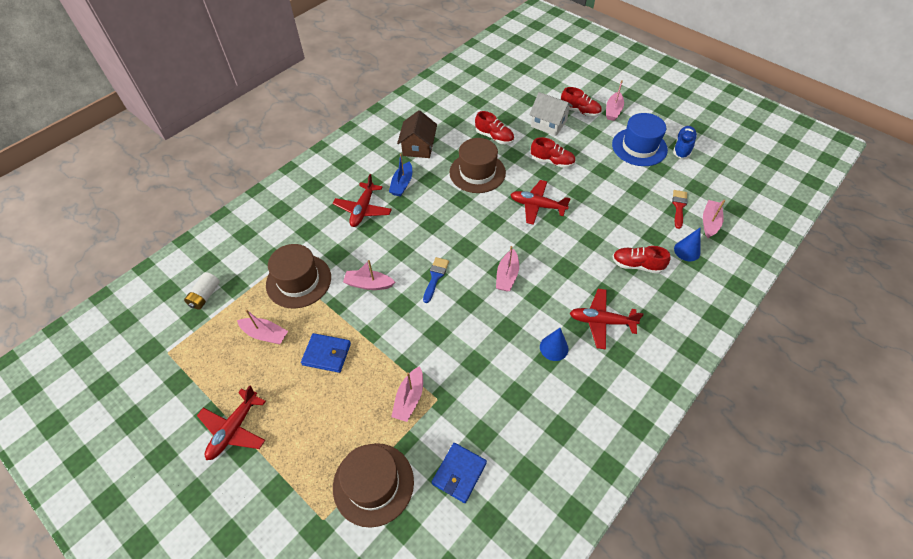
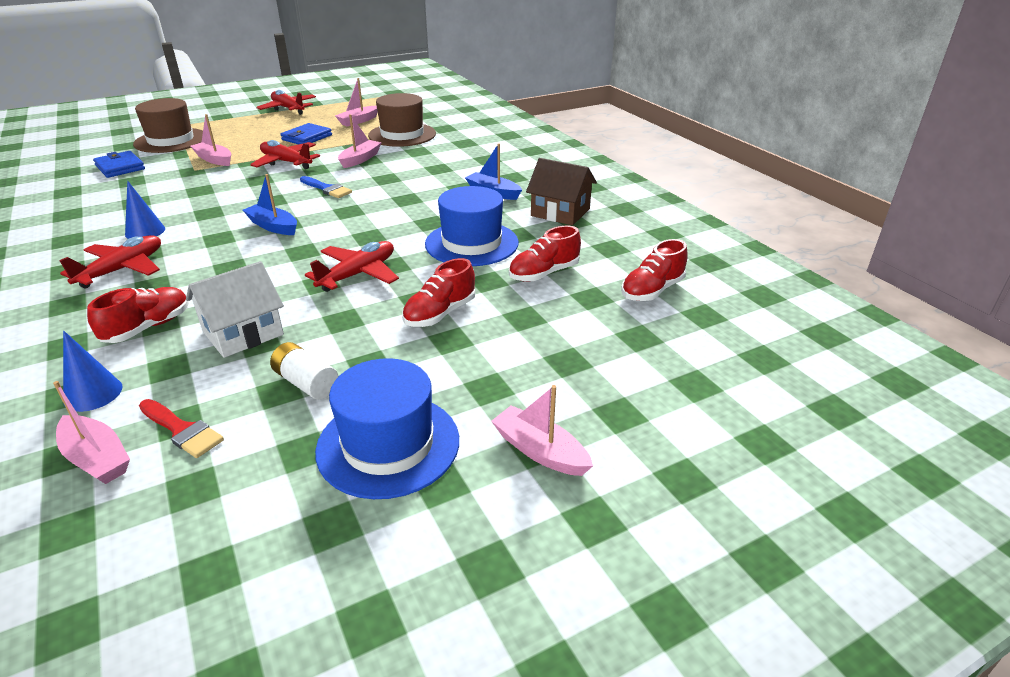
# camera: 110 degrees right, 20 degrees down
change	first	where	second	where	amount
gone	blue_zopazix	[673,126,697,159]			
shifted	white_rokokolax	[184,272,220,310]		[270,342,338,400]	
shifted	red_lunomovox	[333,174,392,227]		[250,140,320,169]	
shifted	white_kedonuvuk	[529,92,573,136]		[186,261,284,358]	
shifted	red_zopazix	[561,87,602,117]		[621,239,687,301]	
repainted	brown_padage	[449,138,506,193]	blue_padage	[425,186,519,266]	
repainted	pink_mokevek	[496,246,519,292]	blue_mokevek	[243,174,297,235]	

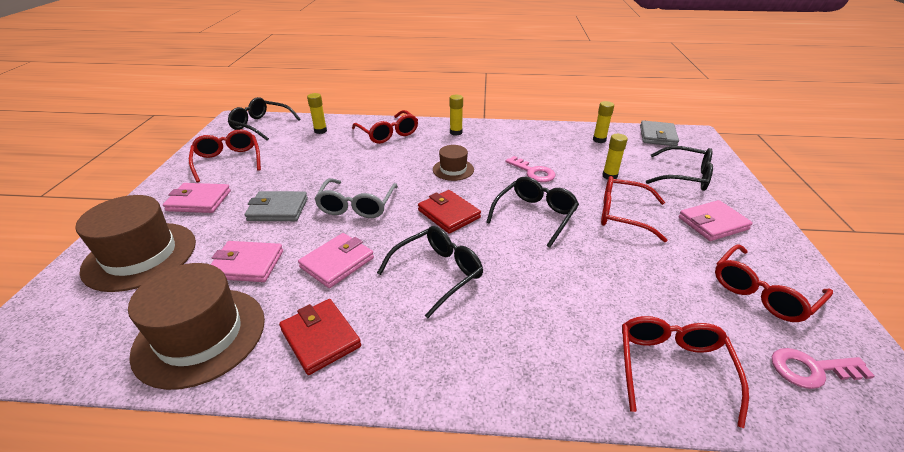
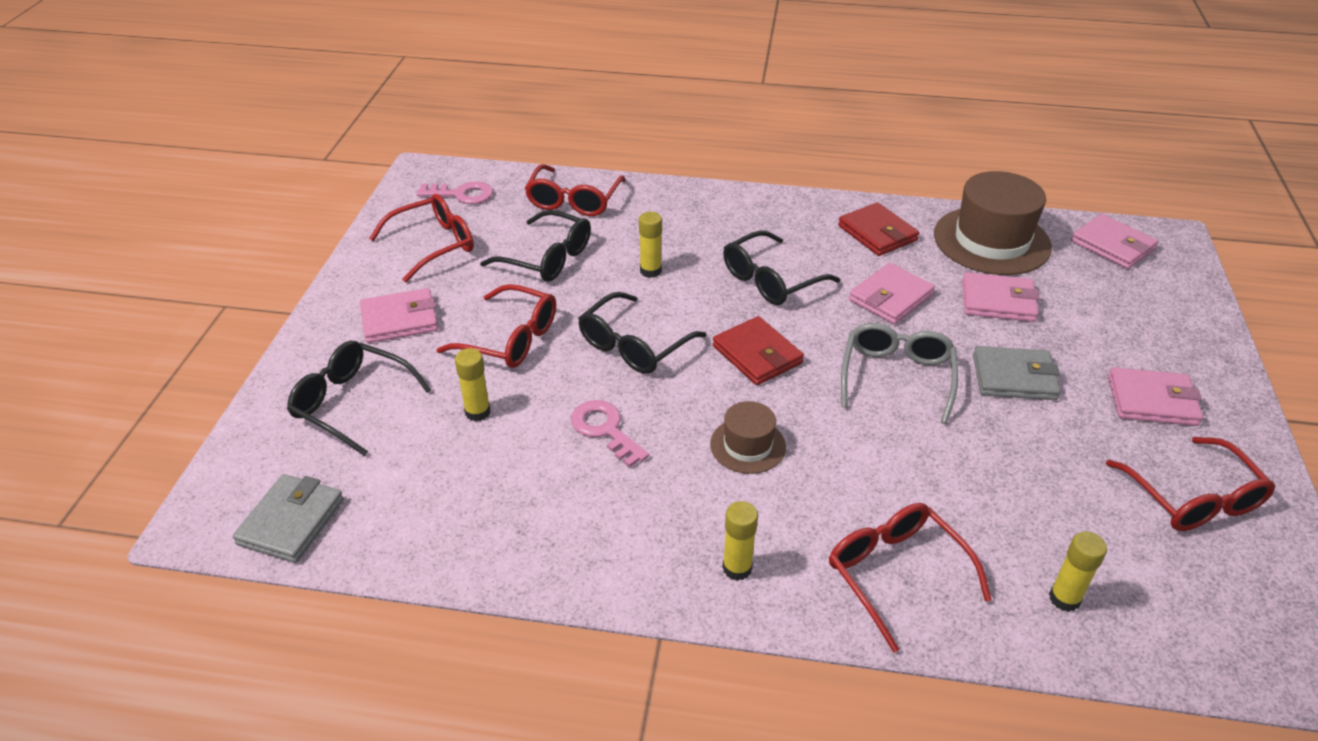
# camera: 175 degrees left, 5 degrees up
change	first	where	second	where	amount
gone	brown_padage	[75,195,196,292]			
new			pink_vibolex	[1071,214,1158,269]	
shifted	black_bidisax	[228,97,301,140]		[480,210,591,282]	
shifted	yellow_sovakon	[593,101,614,143]		[639,212,662,278]	

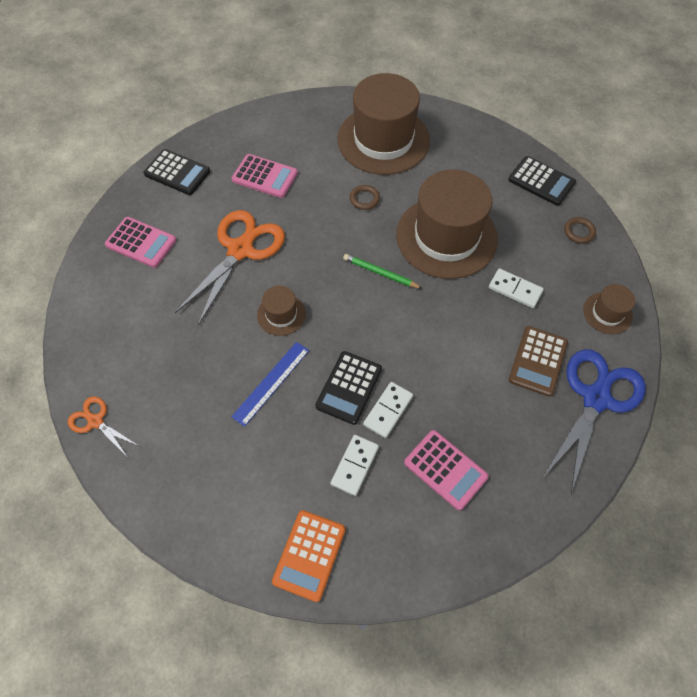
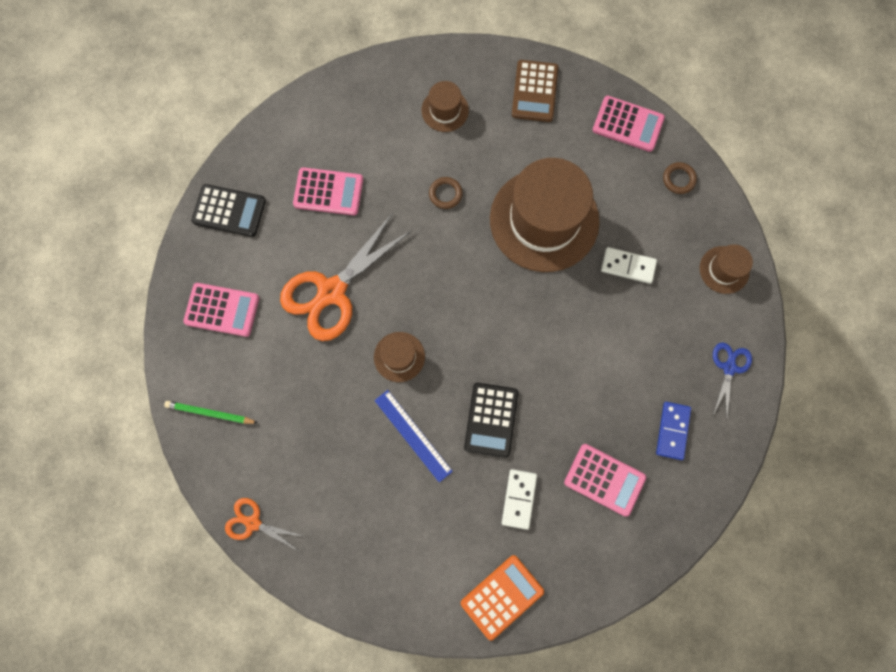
# camera: 15 degrees left, 15 degrees up
change	first	where	second	where	amount
gone	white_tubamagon	[363,382,413,438]			
new			blue_tubamagon	[656,402,691,460]	
shifted	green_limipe	[343,254,423,289]		[164,401,258,424]	
shifted	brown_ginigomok	[509,326,568,397]		[512,60,558,122]	
repainted	black_ginigomok	[508,156,576,206]	pink_ginigomok	[593,96,665,152]	
rotated	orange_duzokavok	[175,210,285,325]		[280,213,412,341]	150 degrees counterclockwise
rotated	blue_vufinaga	[231,342,309,427]		[374,390,453,483]	60 degrees counterclockwise
rotated	orange_ginigomok	[272,510,346,602]		[461,555,544,641]	135 degrees counterclockwise
scaled	brown_padage	[337,73,430,175]		[421,81,469,132]	x0.45
scaled	blue_duzokavok	[543,349,646,494]		[713,343,752,418]	x0.50

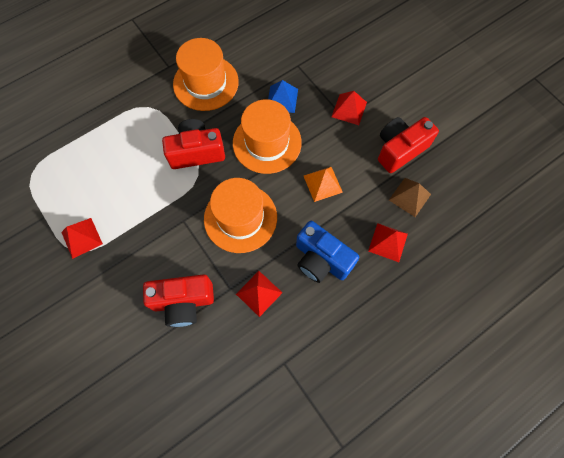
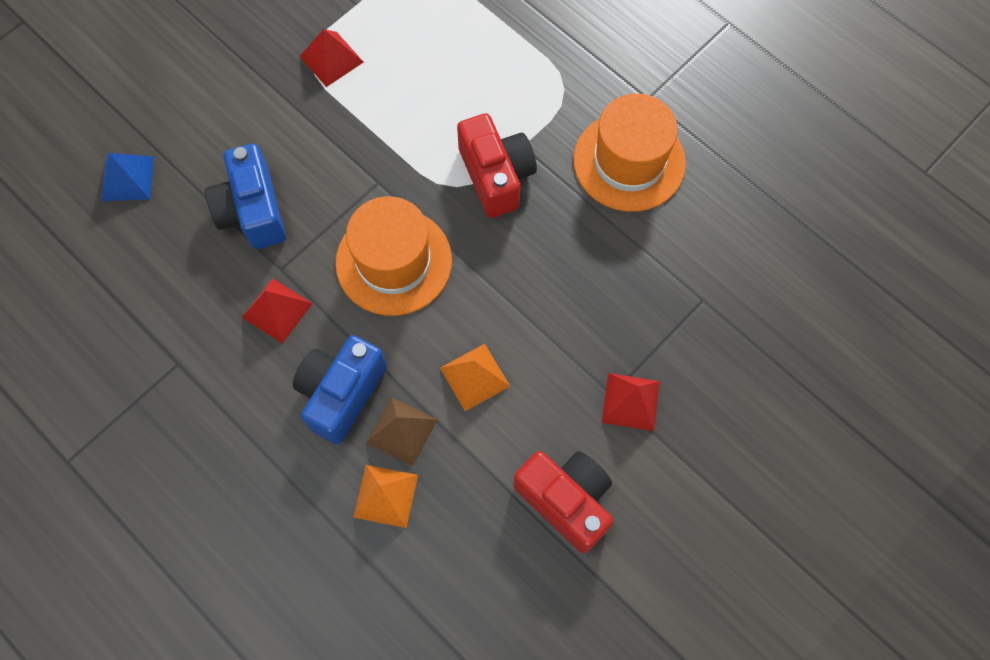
# camera: 80 degrees right, 0 degrees up
change	first	where	second	where	amount
gone	orange_padage	[233,99,302,174]			
shifted	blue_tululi	[268,80,298,113]		[101,153,154,201]	
shifted	brown_tululi	[389,178,431,217]		[366,397,437,466]	
repainted	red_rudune	[143,274,214,327]	blue_rudune	[205,144,286,249]	
repainted	red_tululi	[368,223,408,262]	orange_tululi	[353,465,418,528]	

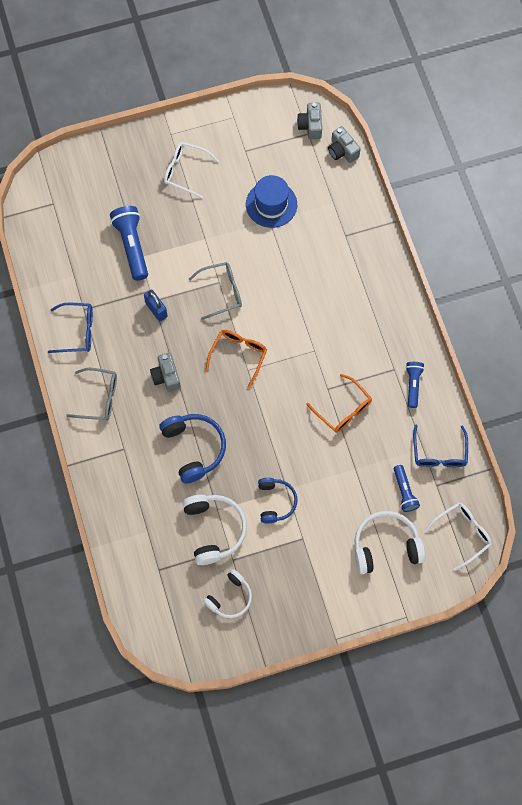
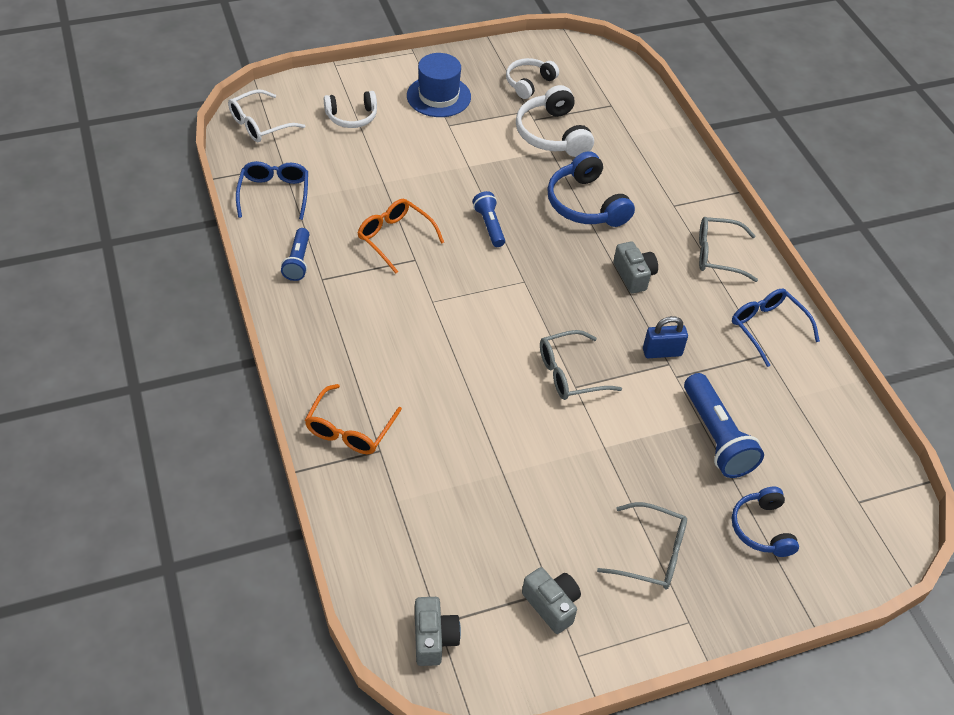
# camera: 175 degrees right, 20 degrees down
change	first	where	second	where	amount
shifted	orange_bidisax	[206,330,267,388]		[305,384,402,454]	
shifted	blue_padage	[246,175,297,228]		[407,53,471,117]	
shifted	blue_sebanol	[258,478,298,523]		[732,487,799,557]	
shifted	grey_rudune	[328,126,361,163]		[522,567,581,634]	
shifted	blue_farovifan	[394,465,420,512]		[472,191,505,247]	
repainted	white_bidisax	[164,142,219,198]	grey_bidisax	[597,502,687,589]	
rotated	blue_bidisax	[48,303,93,353]		[732,289,820,367]	60 degrees clockwise
rotated	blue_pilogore	[144,289,168,321]		[643,316,688,358]	60 degrees counterclockwise
scaled	white_sebanol	[354,511,426,574]		[324,91,377,128]	x0.66

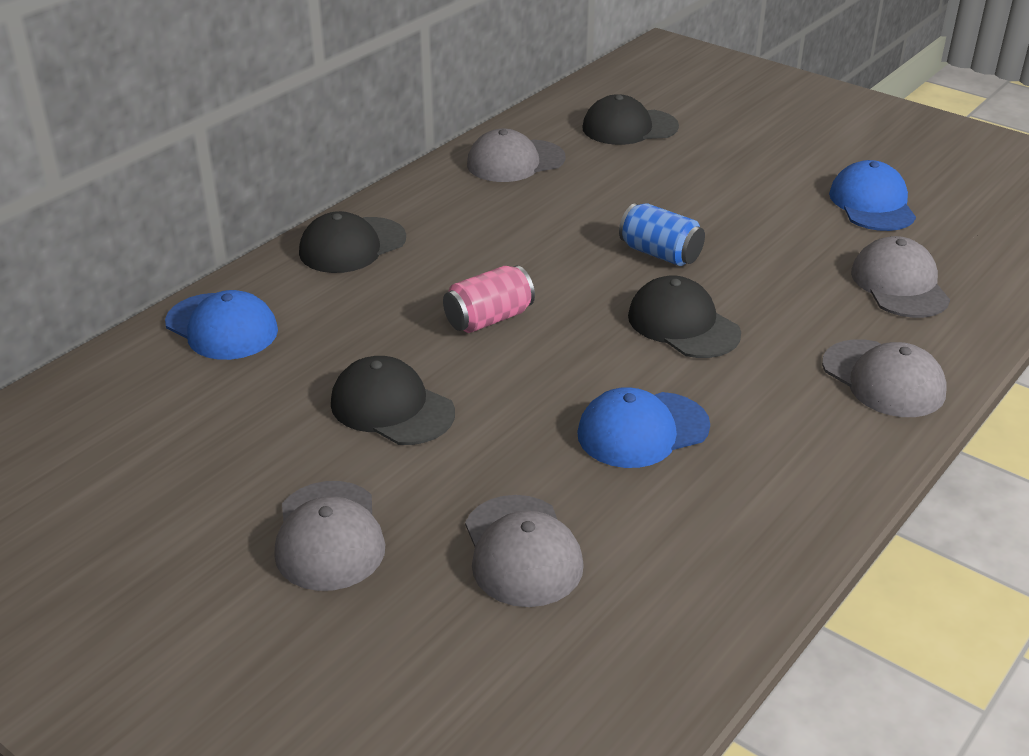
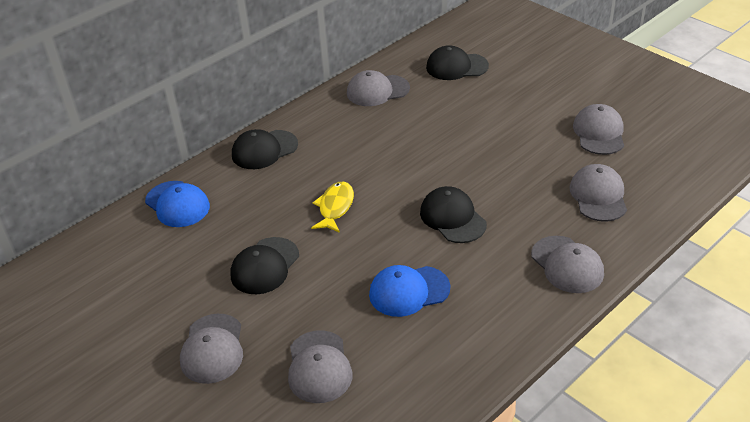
# camera: 10 degrees right, 5 degrees up
change	first	where	second	where	amount
gone	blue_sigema	[619,203,705,266]			
swapped	pink_sigema	[443,265,535,333]	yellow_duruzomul	[311,181,354,233]	
repainted	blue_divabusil	[829,160,916,231]	grey_divabusil	[573,104,624,155]	
rotated	black_divabusil	[331,356,455,445]		[230,237,299,294]	105 degrees counterclockwise

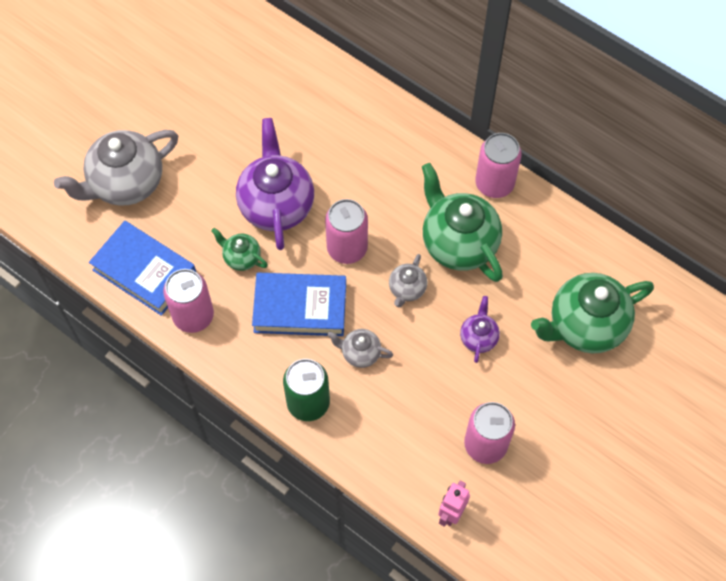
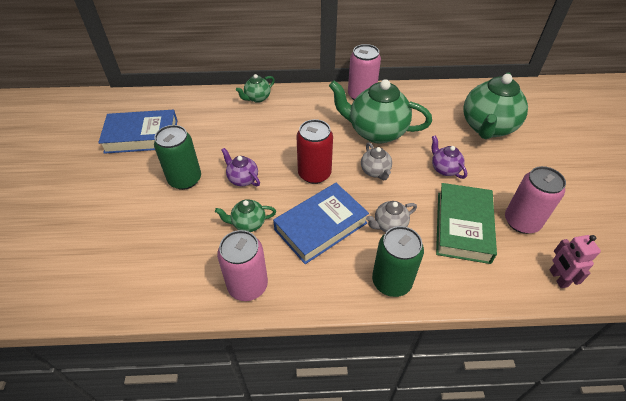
# camera: 40 degrees left, 15 degrees down
change	first	where	second	where	amount
gone	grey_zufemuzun	[54,130,178,205]			
new			green_sigema	[154,125,201,190]	
new			green_zufemuzun	[236,74,275,103]	
new			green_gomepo	[436,183,497,264]	
shifted	blue_gomepo	[89,221,196,316]		[98,110,177,154]	
repainted	pink_sigema	[325,199,368,264]	red_sigema	[296,119,333,184]	
scaled	purple_zufemuzun	[236,118,314,250]		[221,148,260,186]	x0.48

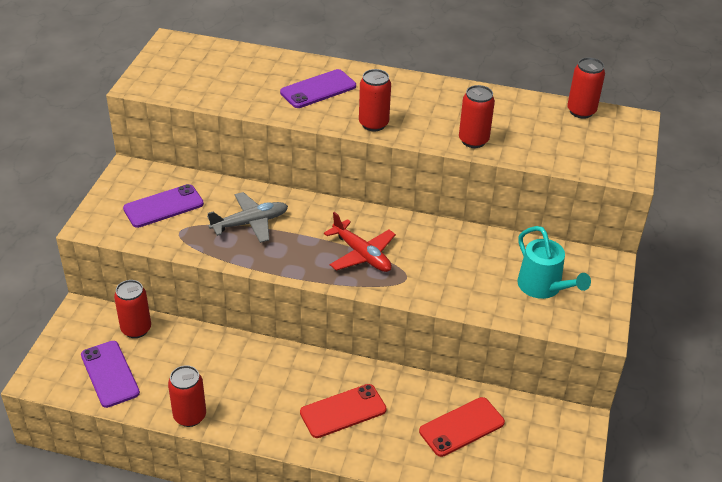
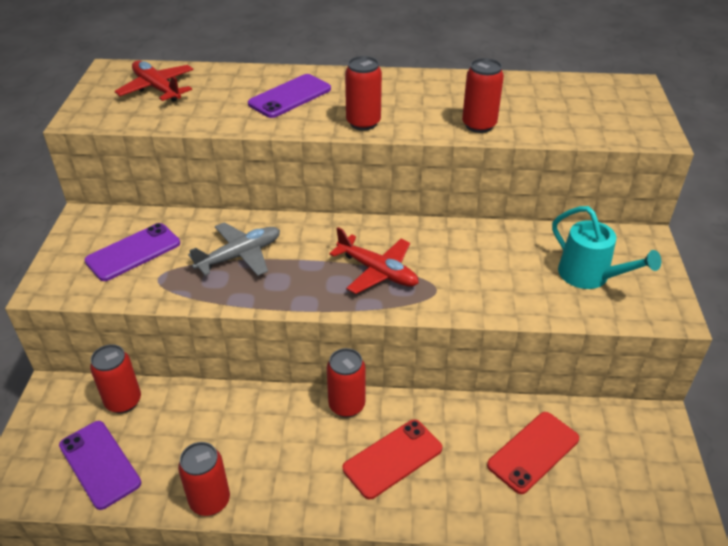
# camera: 10 degrees left, 0 degrees up
change	first	where	second	where	amount
new			red_lunomovox	[115,60,194,102]	
shifted	red_sigema	[567,57,605,119]		[327,348,366,417]	

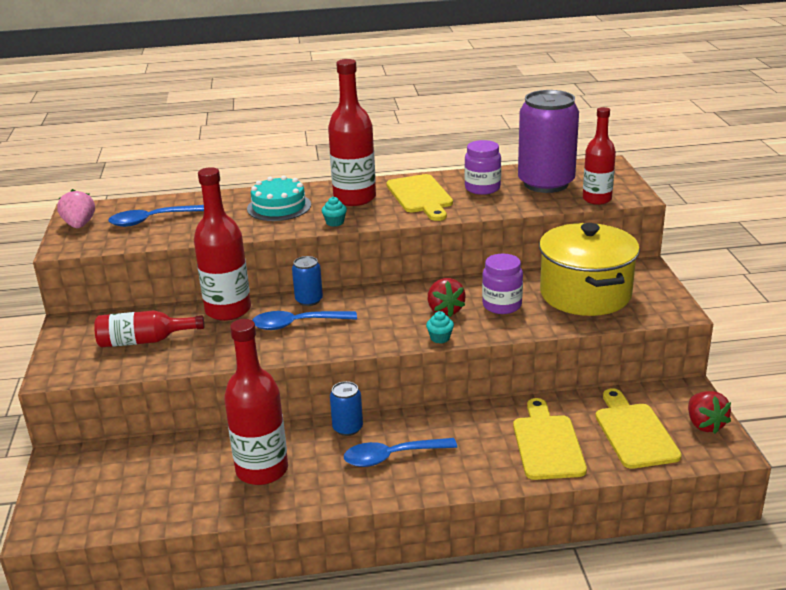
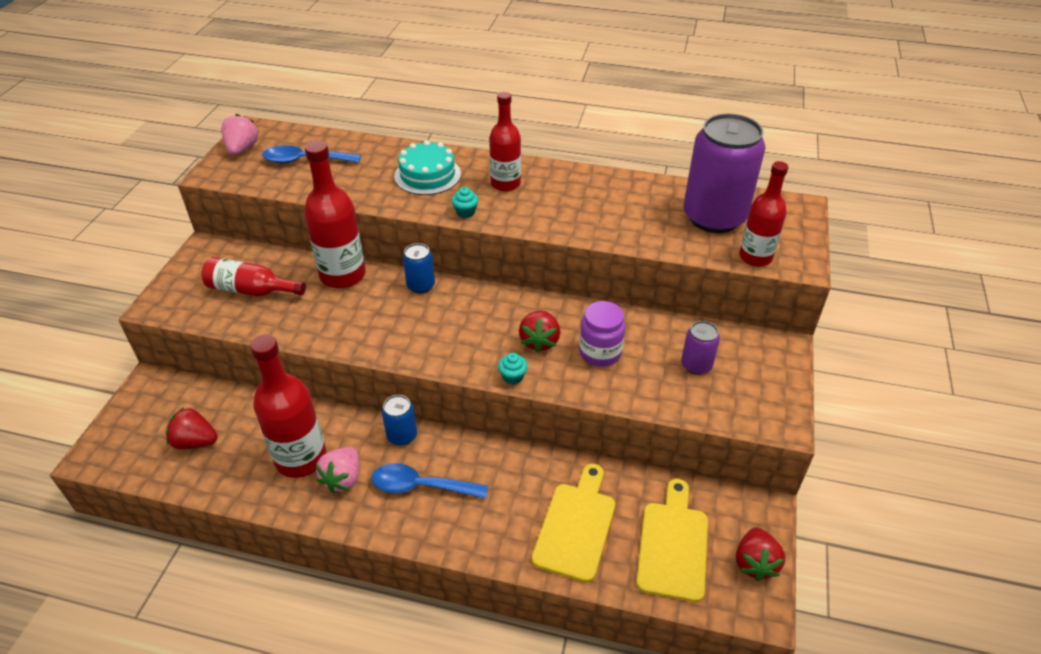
# camera: 20 degrees right, 15 degrees up
change	first	where	second	where	amount
gone	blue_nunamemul	[252,311,357,330]			
gone	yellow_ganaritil	[386,174,453,221]			
gone	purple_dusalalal	[464,140,501,195]			
new			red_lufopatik	[166,407,218,450]	
new			pink_lufopatik	[316,447,359,493]	
swapped	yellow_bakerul	[539,223,640,316]	purple_sigema	[681,321,720,375]	
scaled	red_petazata	[328,59,376,206]		[489,92,521,191]	x0.66

